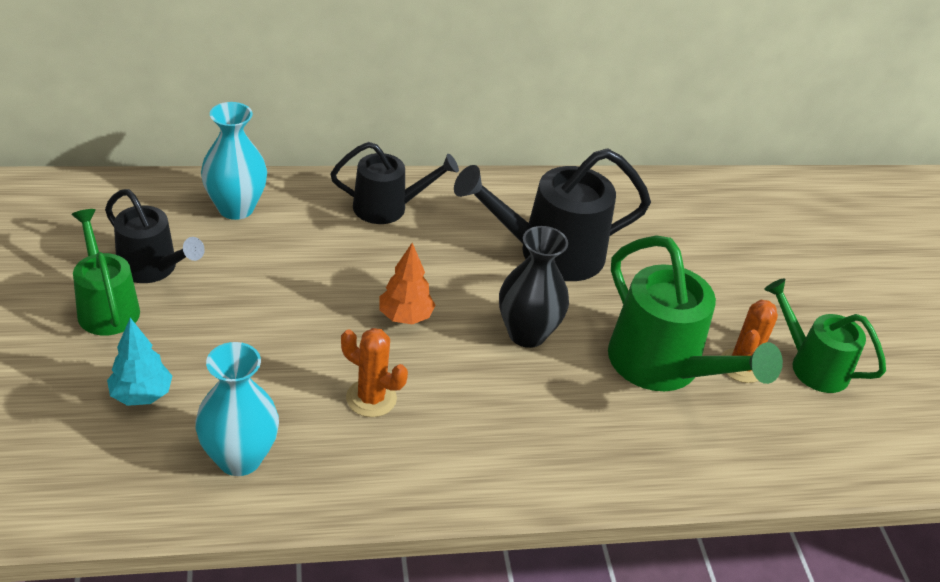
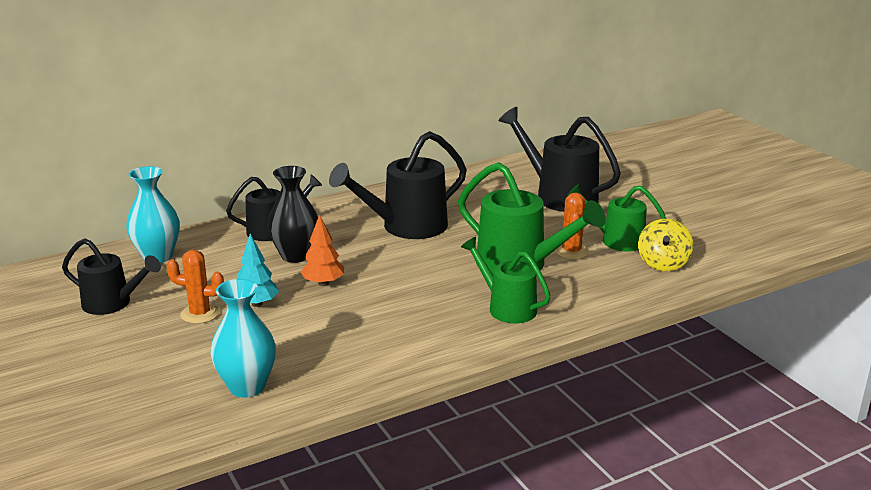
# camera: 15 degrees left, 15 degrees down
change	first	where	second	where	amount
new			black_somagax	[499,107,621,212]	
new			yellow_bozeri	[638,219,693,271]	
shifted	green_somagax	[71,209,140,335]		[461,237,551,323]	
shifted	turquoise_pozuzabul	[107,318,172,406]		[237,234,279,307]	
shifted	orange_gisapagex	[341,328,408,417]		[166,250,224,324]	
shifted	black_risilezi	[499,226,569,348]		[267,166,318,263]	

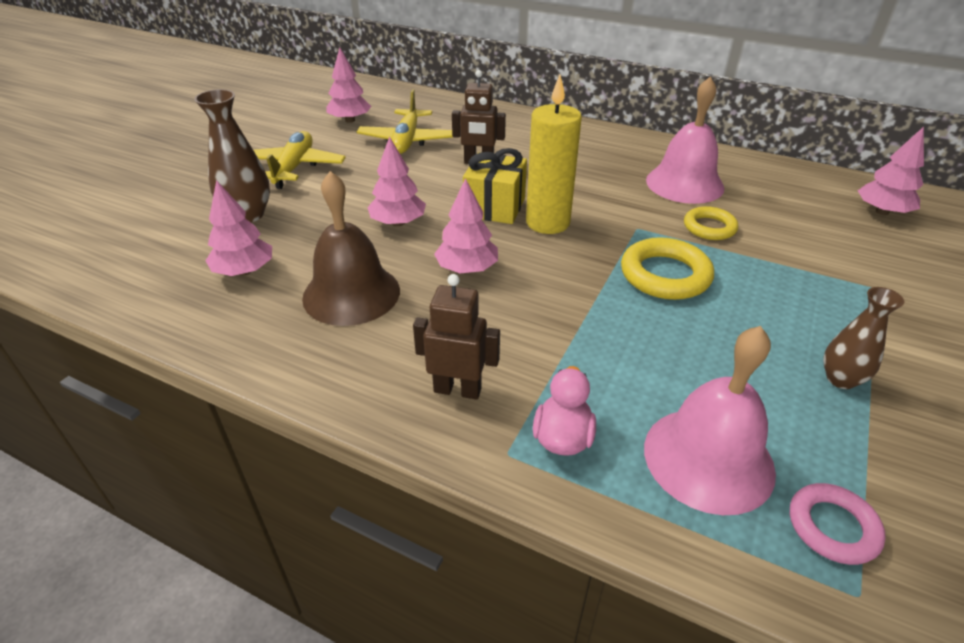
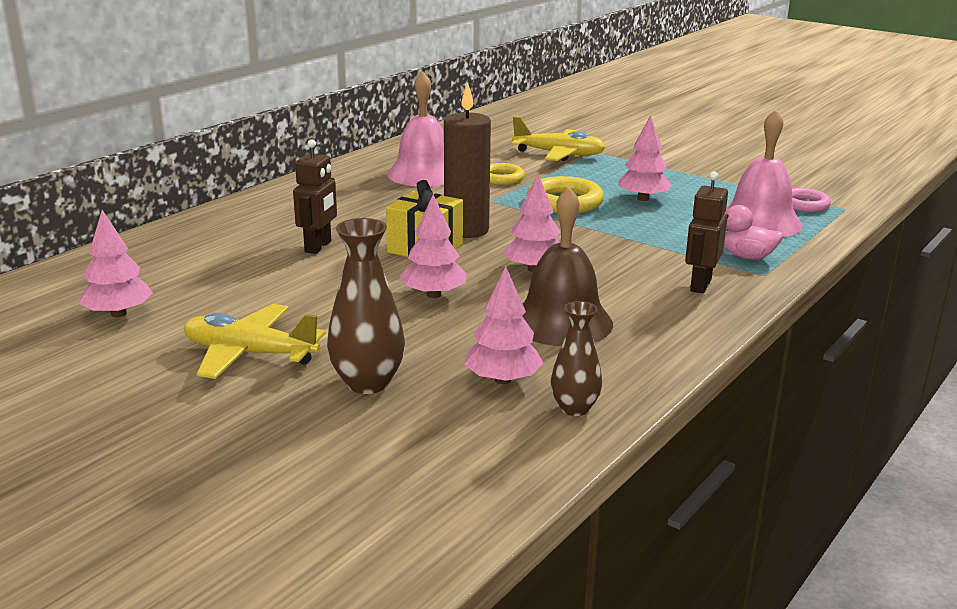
# camera: 80 degrees left, 15 degrees down
change	first	where	second	where	amount
shifted	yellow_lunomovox	[357,90,453,154]		[512,117,606,161]	
shifted	brown_risilezi	[823,287,905,389]		[551,301,602,416]	
shifted	pink_pozuzabul	[858,127,924,215]		[618,115,672,201]	
repainted	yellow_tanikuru	[526,75,582,234]	brown_tanikuru	[444,82,491,238]	

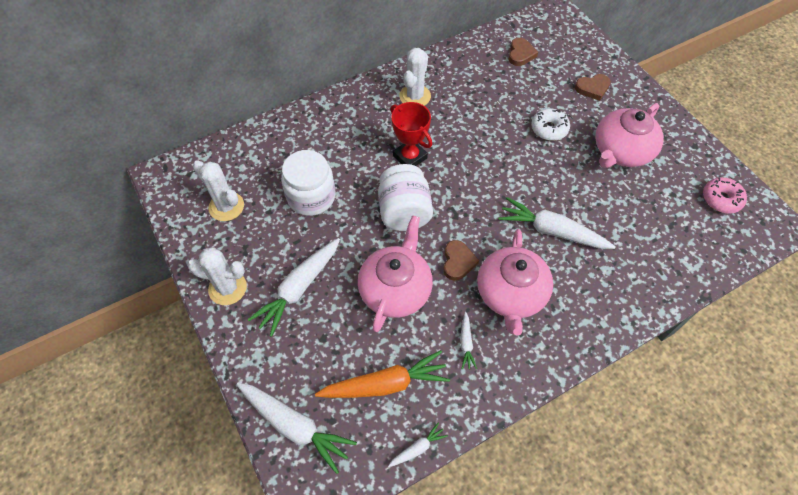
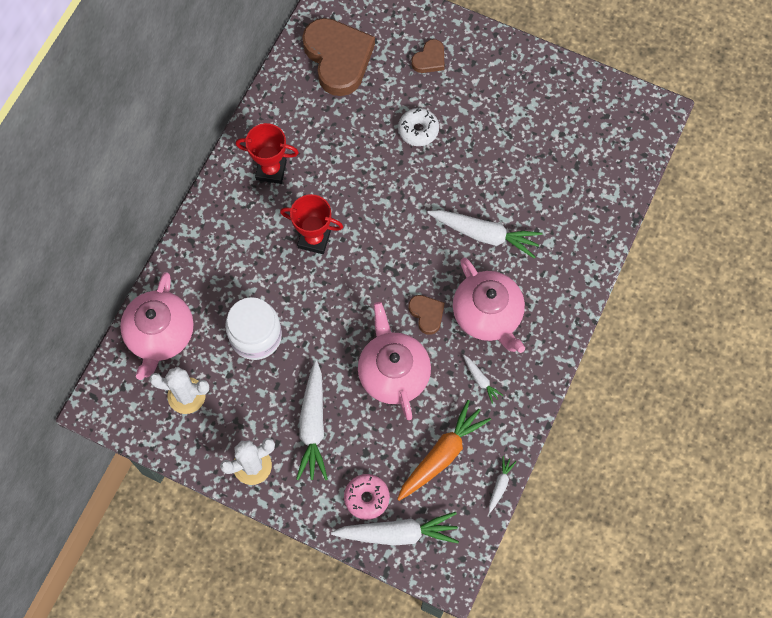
# camera: 35 degrees left, 10 degrees up
change	first	where	second	where	amount
gone	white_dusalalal	[378,164,433,231]			
shifted	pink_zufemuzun	[596,103,664,168]		[120,272,193,380]	
shifted	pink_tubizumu	[703,177,747,214]		[344,474,390,520]	
swapped	white_gisapagex	[399,48,431,106]	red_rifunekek	[236,123,299,184]	
rotated	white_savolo	[498,197,616,249]		[427,210,543,259]	150 degrees counterclockwise
scaled	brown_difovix	[509,38,538,66]		[302,18,375,96]	x2.14

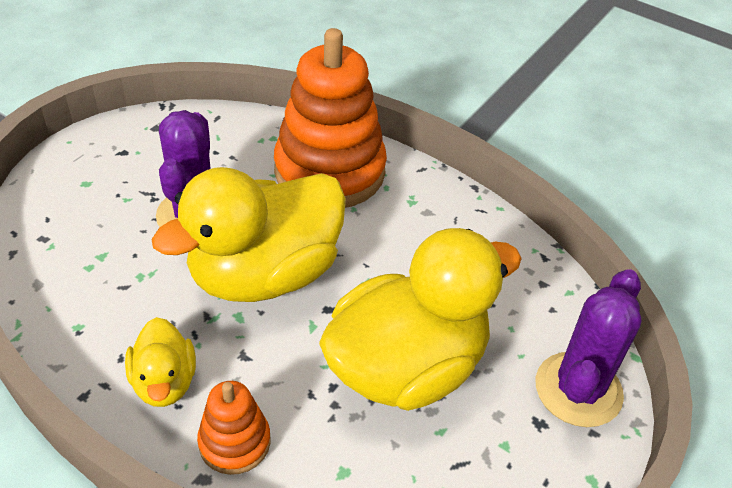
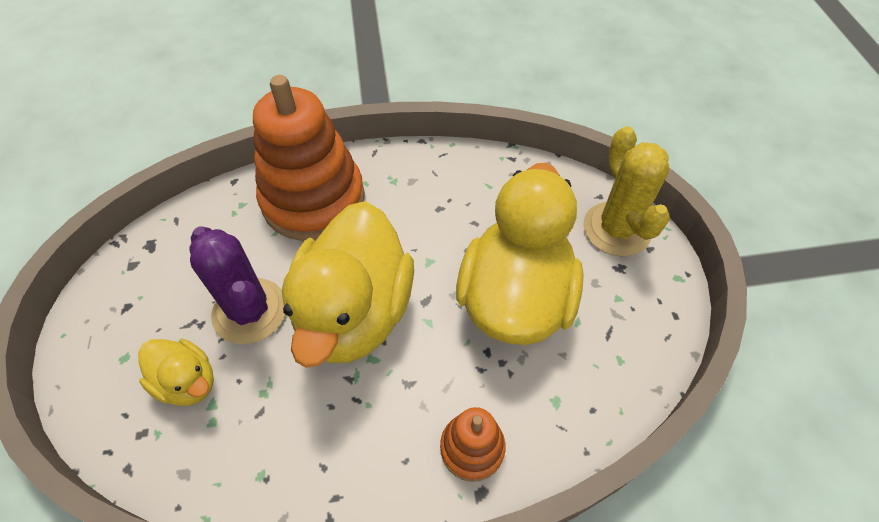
# camera: 40 degrees left, 10 degrees up
change	first	where	second	where	amount
shifted	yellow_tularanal	[125,317,196,407]		[138,339,214,406]	
repainted	purple_gisapagex	[536,269,642,427]	yellow_gisapagex	[584,126,670,257]	

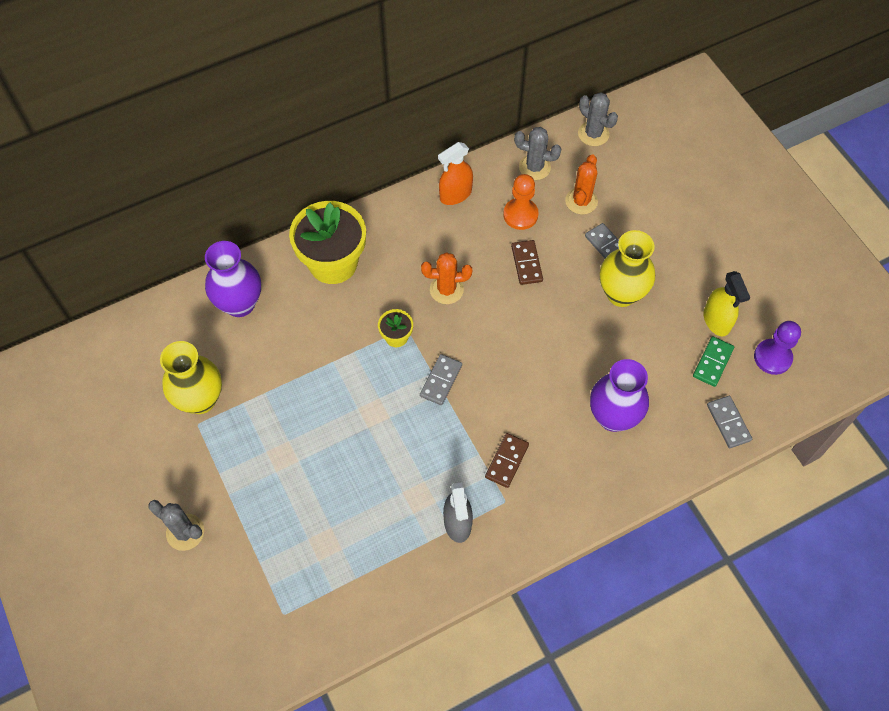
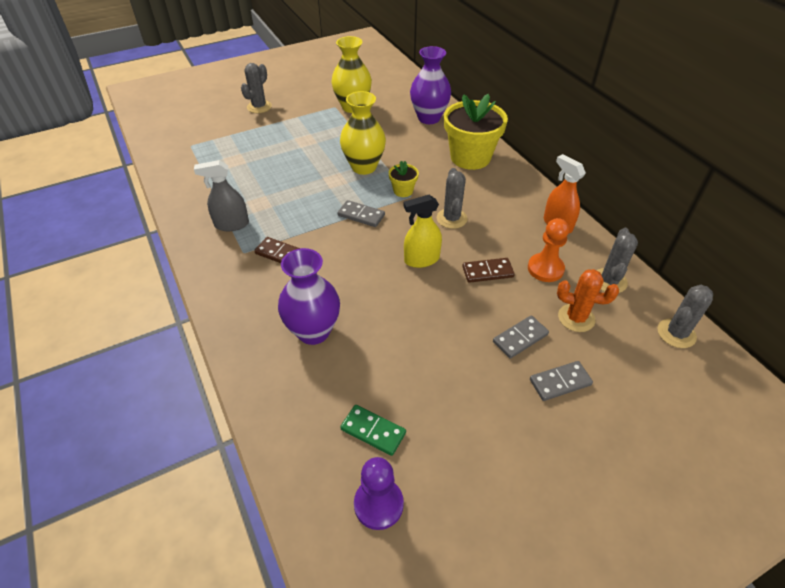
# camera: 90 degrees right, 15 degrees down
change	first	where	second	where	amount
shifted	yellow_risilezi	[600,230,655,307]		[340,91,386,175]	
shifted	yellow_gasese	[704,271,750,336]		[404,195,442,268]	
shifted	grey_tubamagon	[707,396,752,448]		[530,361,593,401]	
repainted	orange_gisapagex	[421,252,472,304]	grey_gisapagex	[437,168,467,229]	

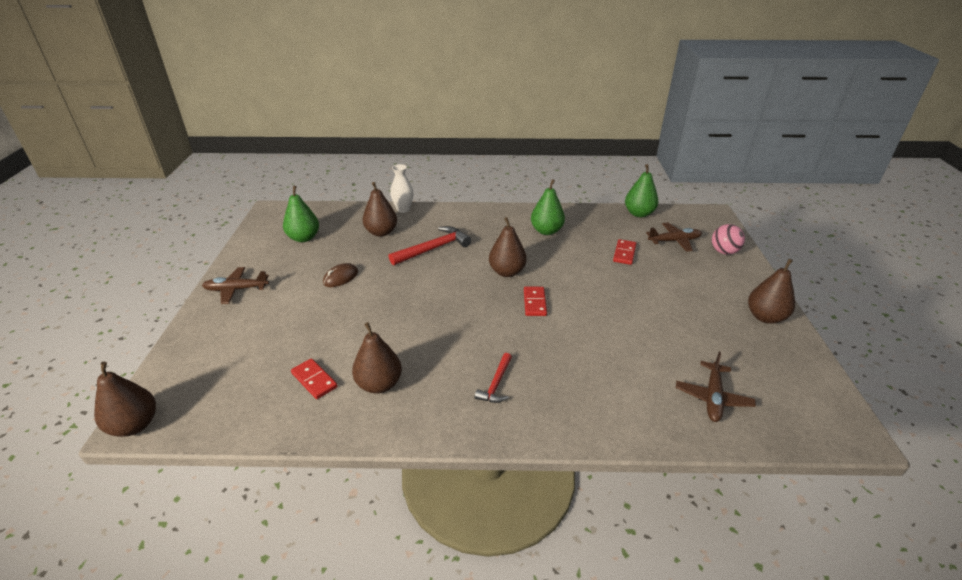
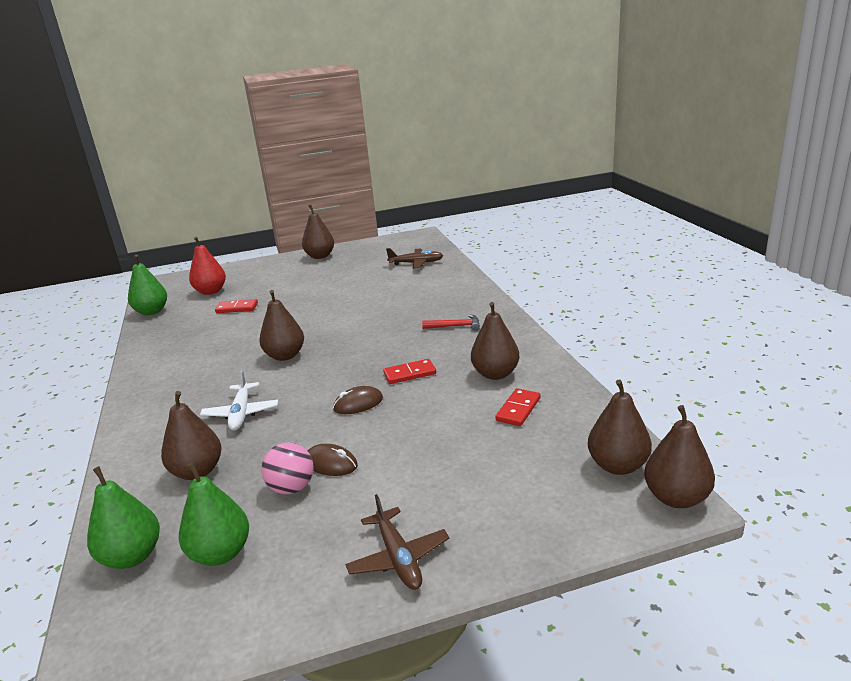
# camera: 105 degrees left, 10 degrees down
change	first	where	second	where	amount
gone	white_risilezi	[390,164,413,213]			
new			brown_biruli	[333,386,383,414]	
new			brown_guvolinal	[588,379,652,475]	
shifted	red_tubamagon	[524,286,547,316]		[383,359,436,384]	
shifted	green_guvolinal	[531,179,565,235]		[87,466,160,569]	
shifted	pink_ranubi	[712,224,745,255]		[261,442,314,494]	
swapped	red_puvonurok	[389,226,471,265]	white_lunomovox	[200,370,278,430]	
swapped	brown_lunomovox	[646,222,702,252]	red_guvolinal	[189,237,226,295]	

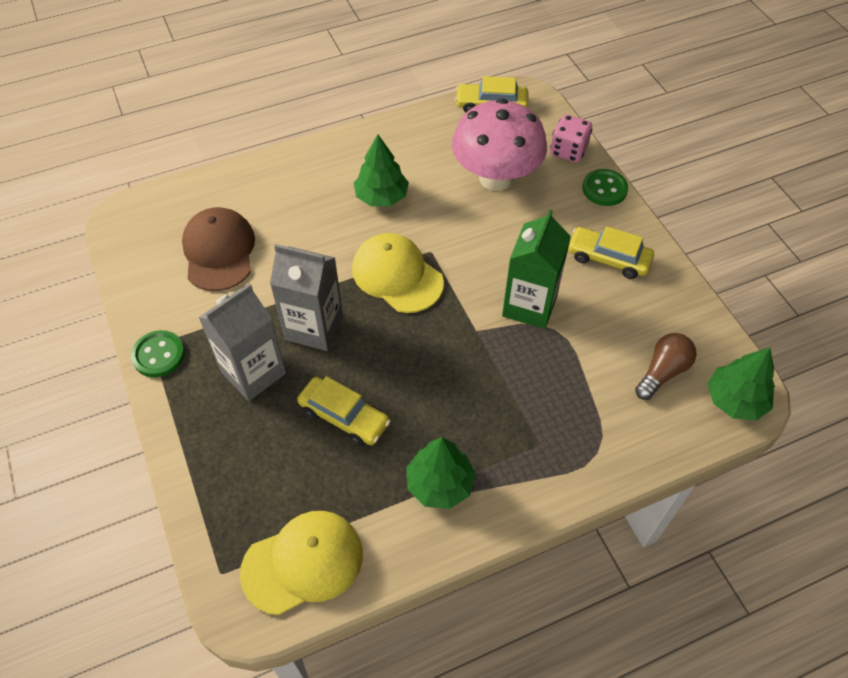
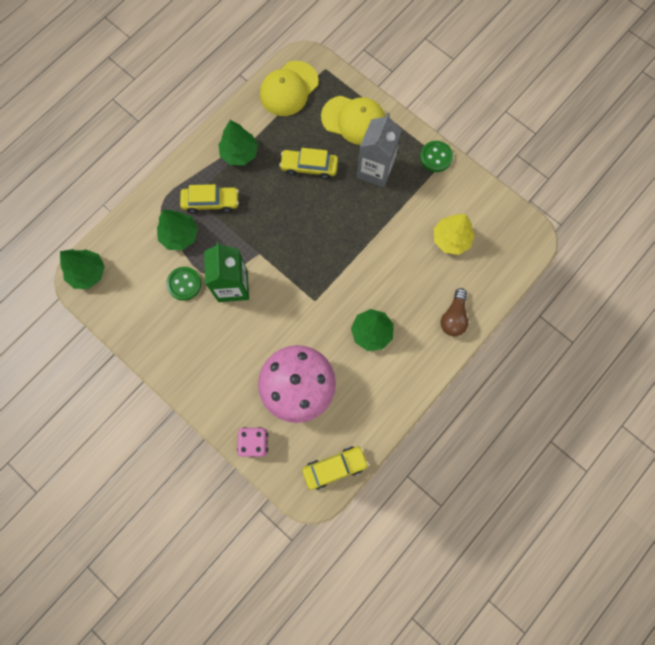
# camera: 155 degrees right, 20 degrees up
change	first	where	second	where	amount
gone	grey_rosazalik	[270,244,343,351]			
new			green_pozuzabul	[157,210,198,250]	
shifted	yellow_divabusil	[352,233,444,313]		[321,96,386,145]	
shifted	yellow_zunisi	[568,226,654,279]		[180,184,239,213]	
shifted	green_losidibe	[582,169,628,206]		[166,267,201,301]	
shifted	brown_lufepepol	[635,333,696,400]		[441,288,469,336]	
swapped	brown_divabusil	[182,207,255,291]	yellow_pozuzabul	[434,214,475,255]	

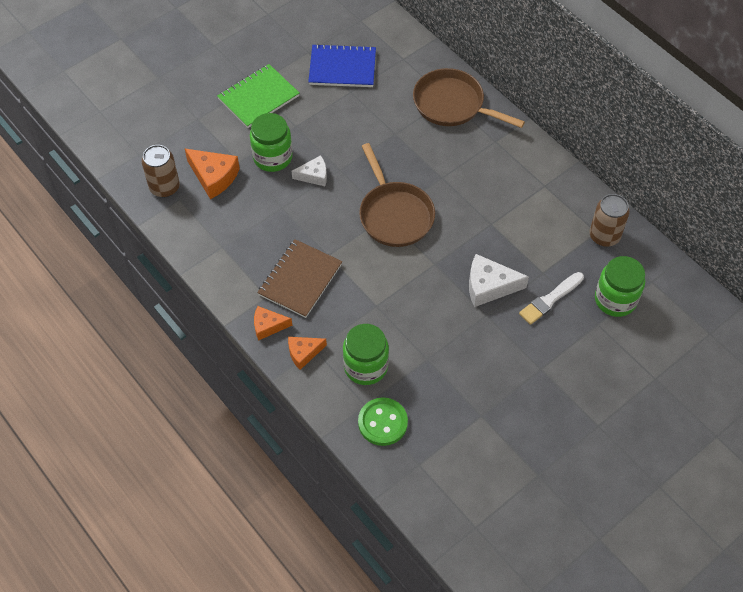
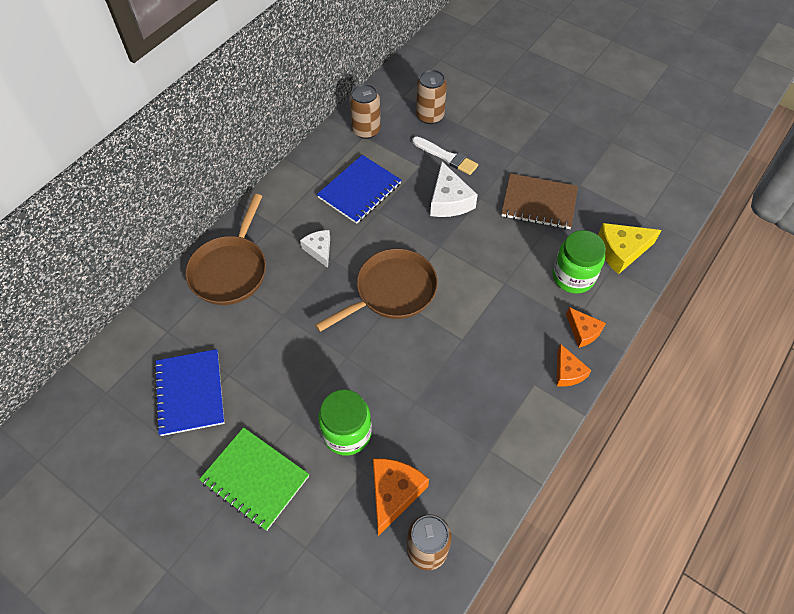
# camera: 105 degrees left, 0 degrees up
change	first	where	second	where	amount
new			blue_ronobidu	[317,155,401,224]	
shifted	brown_ronobidu	[257,239,342,318]		[501,173,578,229]	
shifted	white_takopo	[292,155,327,186]		[300,230,330,268]	
swapped	green_losidibe	[358,397,408,446]	yellow_takopo	[598,223,661,274]	
swapped	green_dusalalal	[595,256,645,317]	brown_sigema	[416,69,447,124]	

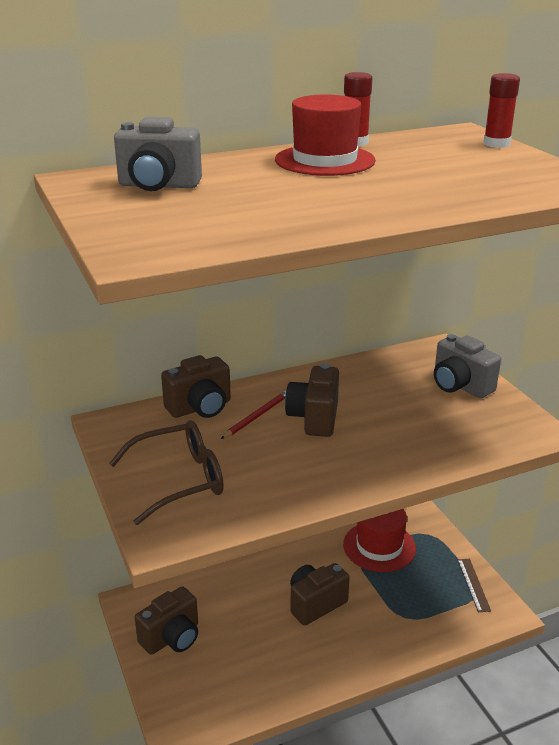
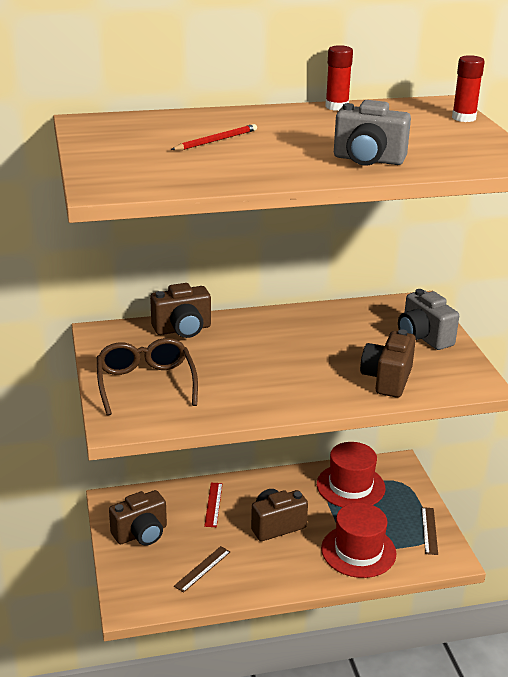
# camera: 10 degrees right, 0 degrees up
change	first	where	second	where	amount
new			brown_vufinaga	[174,546,230,593]	
new			red_vufinaga	[204,483,223,527]	
shifted	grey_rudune	[114,117,202,191]		[334,100,411,165]	
shifted	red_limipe	[221,391,286,439]		[171,124,257,150]	
shifted	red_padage	[275,95,376,176]		[321,503,397,578]	
shifted	brown_rudune	[285,363,339,437]		[360,329,416,398]	
rotated	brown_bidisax	[109,420,224,525]		[97,338,198,416]	90 degrees counterclockwise

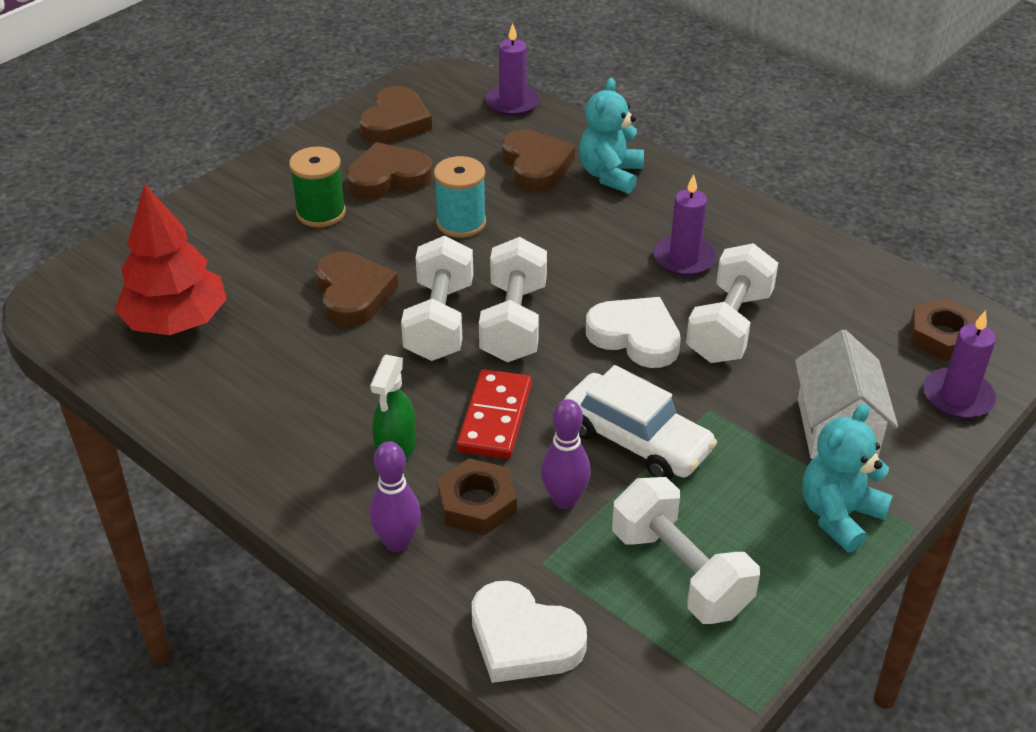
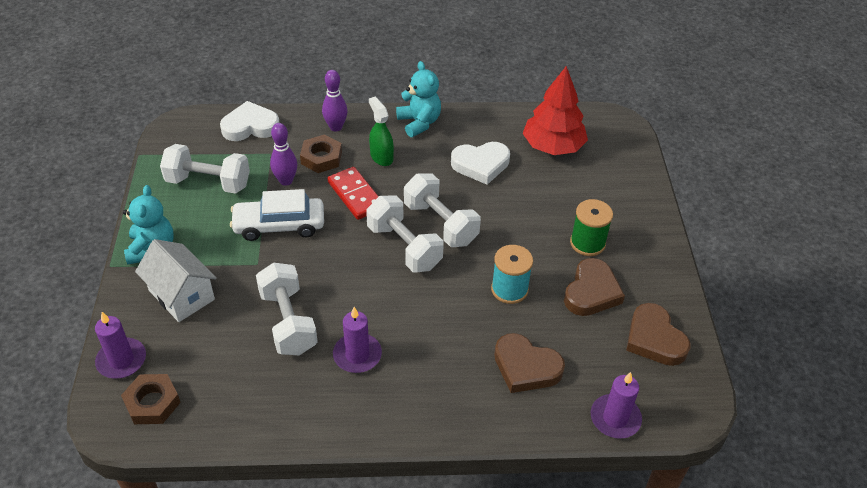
# camera: 135 degrees right, 5 degrees up
change	first	where	second	where	amount
gone	brown_difovix	[315,251,398,327]			
shifted	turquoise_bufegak	[579,78,644,194]		[396,61,441,137]	
shifted	white_difovix	[586,297,681,368]		[451,142,510,185]	

